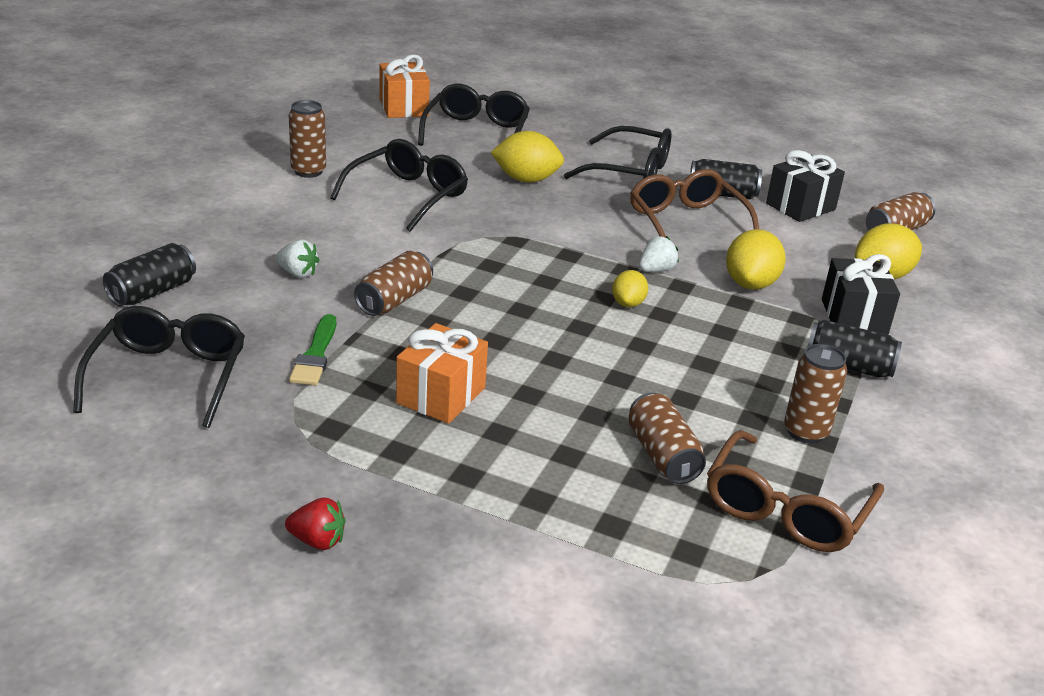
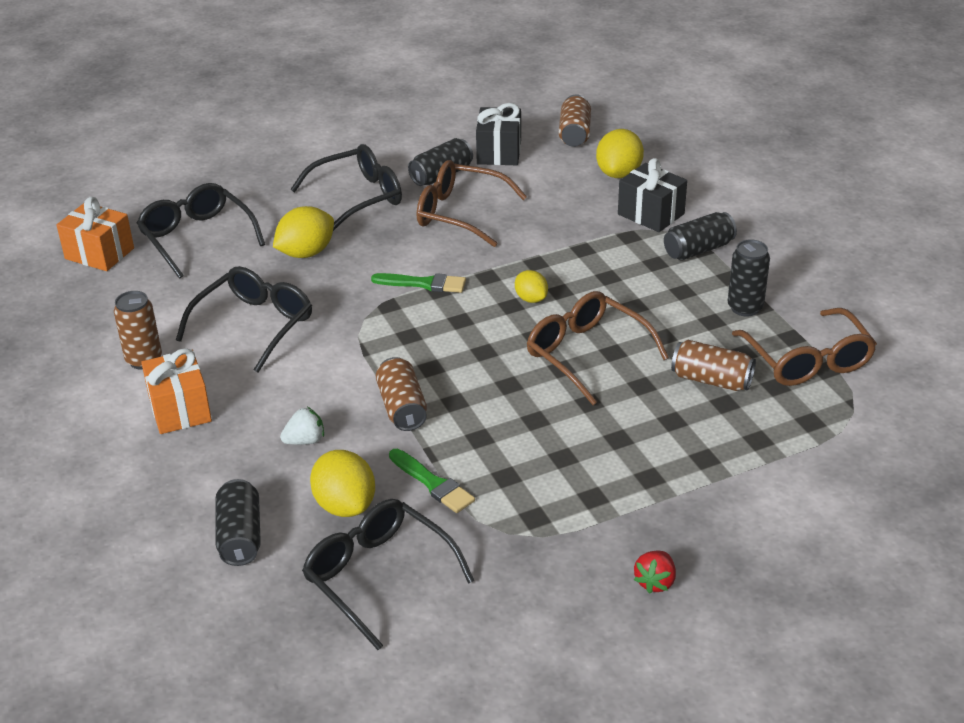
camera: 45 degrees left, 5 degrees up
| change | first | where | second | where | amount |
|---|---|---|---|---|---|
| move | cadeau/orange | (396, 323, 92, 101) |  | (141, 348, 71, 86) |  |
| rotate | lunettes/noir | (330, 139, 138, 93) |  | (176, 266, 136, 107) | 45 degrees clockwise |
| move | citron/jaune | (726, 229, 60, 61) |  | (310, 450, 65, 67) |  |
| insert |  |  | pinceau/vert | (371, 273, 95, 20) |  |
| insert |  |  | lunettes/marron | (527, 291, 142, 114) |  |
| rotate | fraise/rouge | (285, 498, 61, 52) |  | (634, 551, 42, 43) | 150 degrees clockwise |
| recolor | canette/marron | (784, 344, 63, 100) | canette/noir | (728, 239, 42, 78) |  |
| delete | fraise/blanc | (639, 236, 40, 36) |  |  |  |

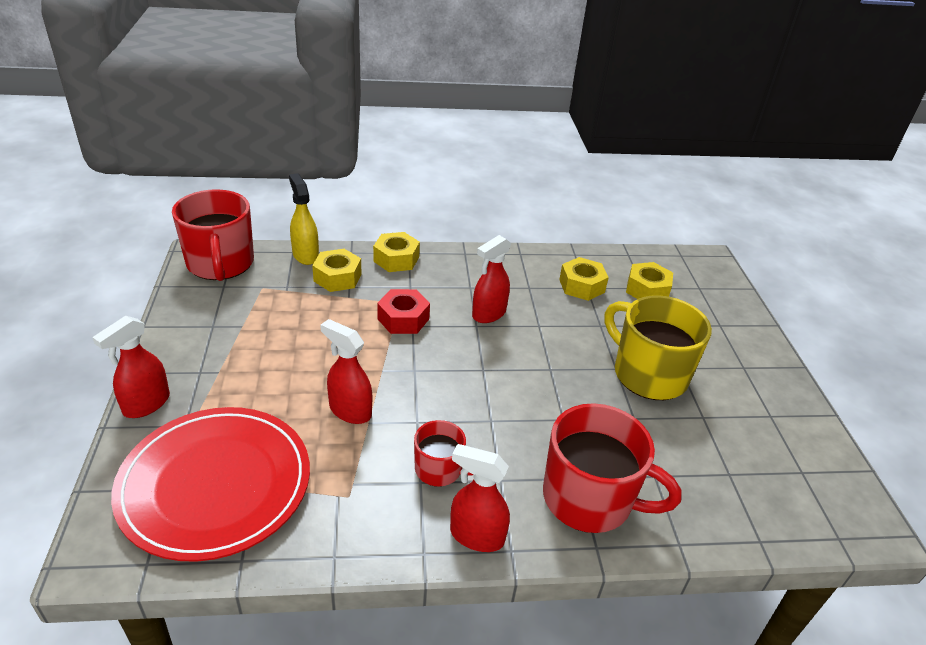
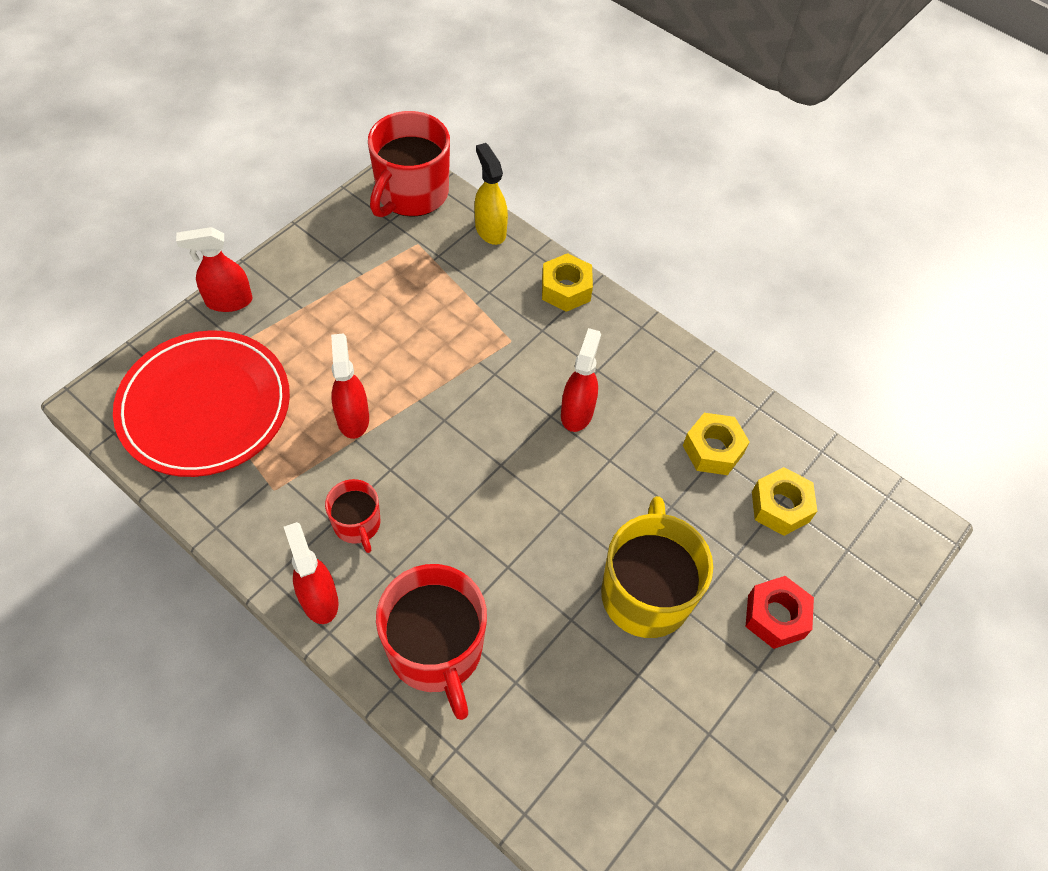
camera: 45 degrees right, 20 degrees up
| change | first | where | second | where | amount |
|---|---|---|---|---|---|
| rotate | vaporisateur/jaune | (289, 173, 30, 92) |  | (475, 143, 33, 102) | 45 degrees counterclockwise |
| rotate | vaporisateur/rouge | (472, 235, 39, 88) |  | (561, 328, 40, 104) | 105 degrees clockwise |
| move | écrou/rouge | (377, 289, 53, 45) |  | (746, 576, 68, 73) |  |
| delete | écrou/jaune | (312, 249, 50, 43) |  |  |  |

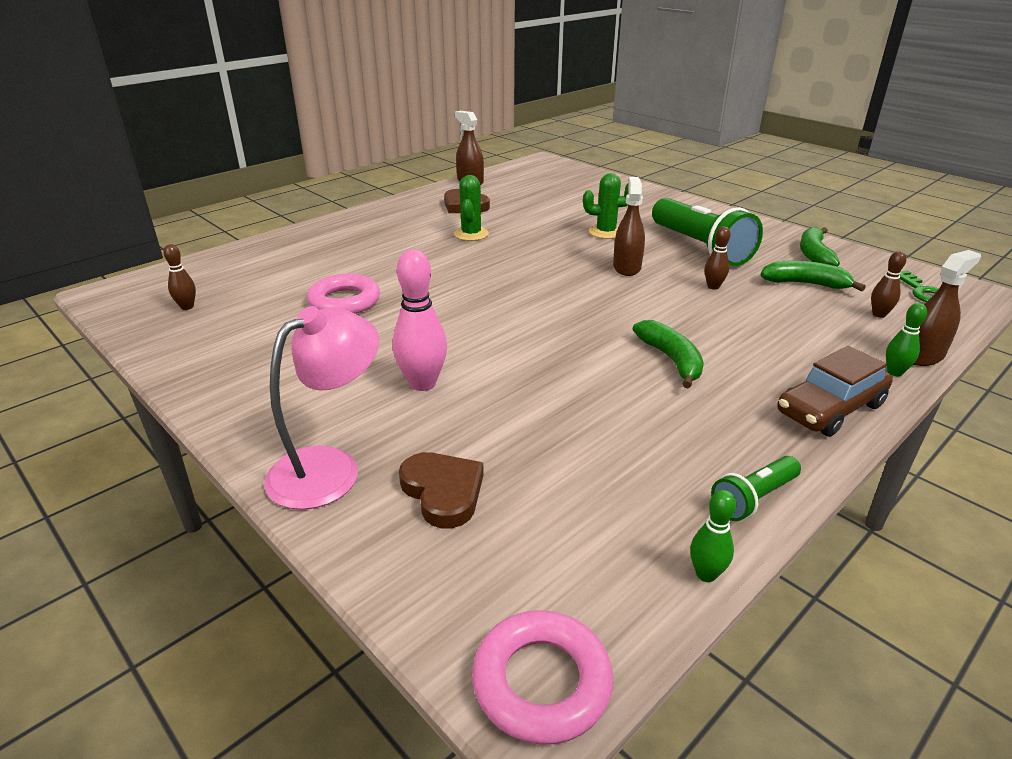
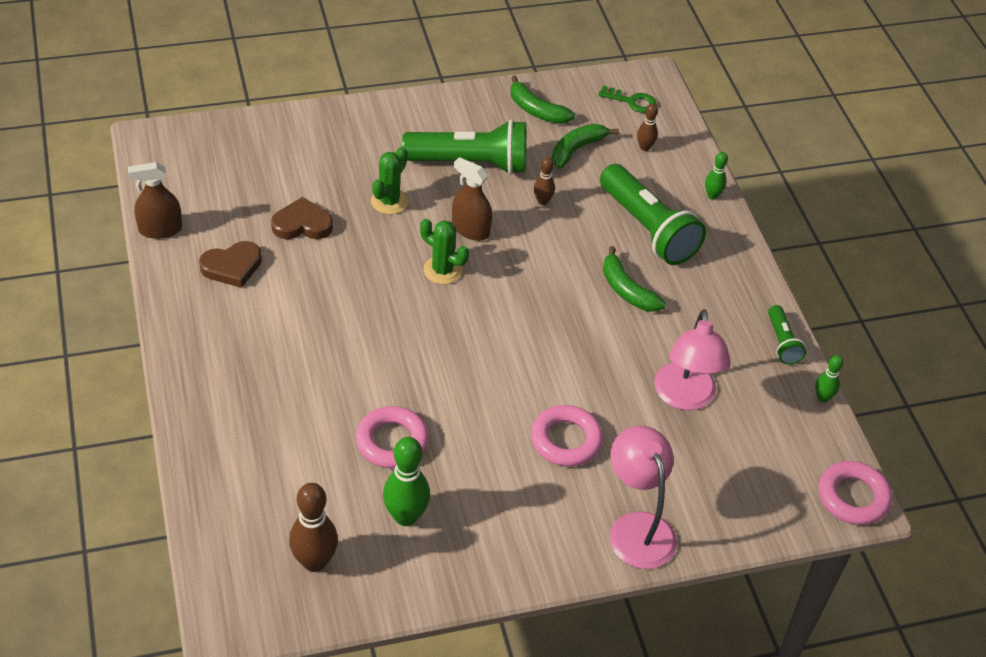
camera: 65 degrees left, 15 degrees up
| change | first | where | second | where | amount |
|---|---|---|---|---|---|
| move | cœur/marron | (399, 452, 85, 76) |  | (271, 197, 62, 42) |  |
| resize | quille/marron | (164, 244, 32, 66) |  | (289, 483, 49, 89) | x1.80 |
| insert |  |  | quille/vert | (383, 437, 47, 89) |  |
| move | cactus/vert | (454, 175, 35, 66) |  | (420, 219, 49, 65) |  |
| replace | quille/rose | (393, 249, 54, 142) | anneau/rose | (531, 405, 72, 62) |  |
| insert |  |  | lampe de poche/vert | (600, 164, 106, 101) |  |
| rotate | banane/vert | (633, 320, 71, 69) |  | (603, 246, 63, 66) | 135 degrees counterclockwise |
| insert |  |  | lampe/rose | (654, 309, 77, 101) |  |
| delete | voiture/marron | (778, 346, 115, 91) |  |  |  |
| delete | vaporisateur/marron | (913, 250, 68, 116) |  |  |  |

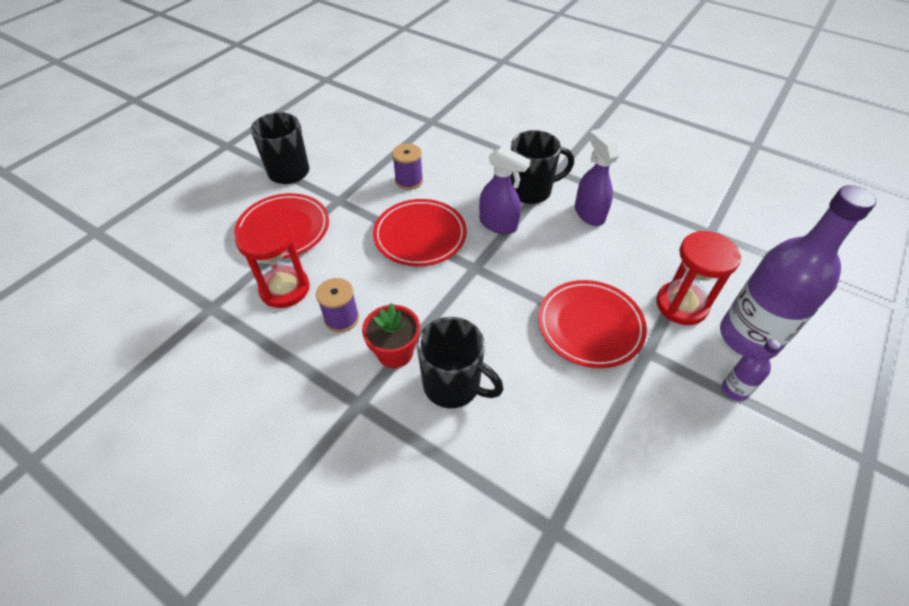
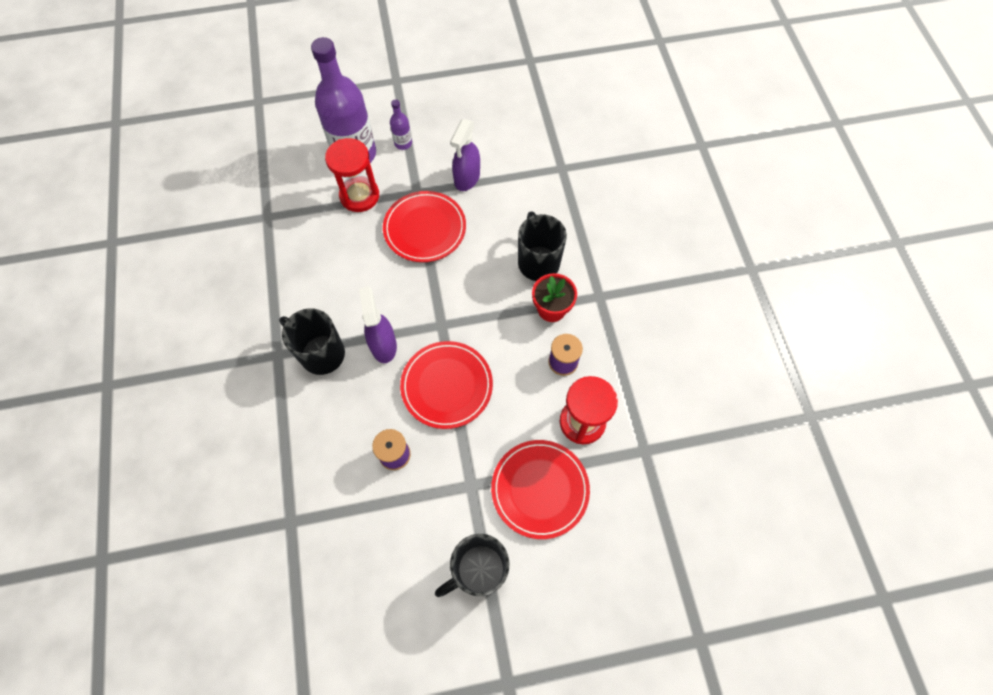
camera: 135 degrees left, 15 degrees up
| change | first | where | second | where | amount |
|---|---|---|---|---|---|
| move | vaporisateur/violet | (575, 129, 44, 97) |  | (450, 119, 30, 72) |  |

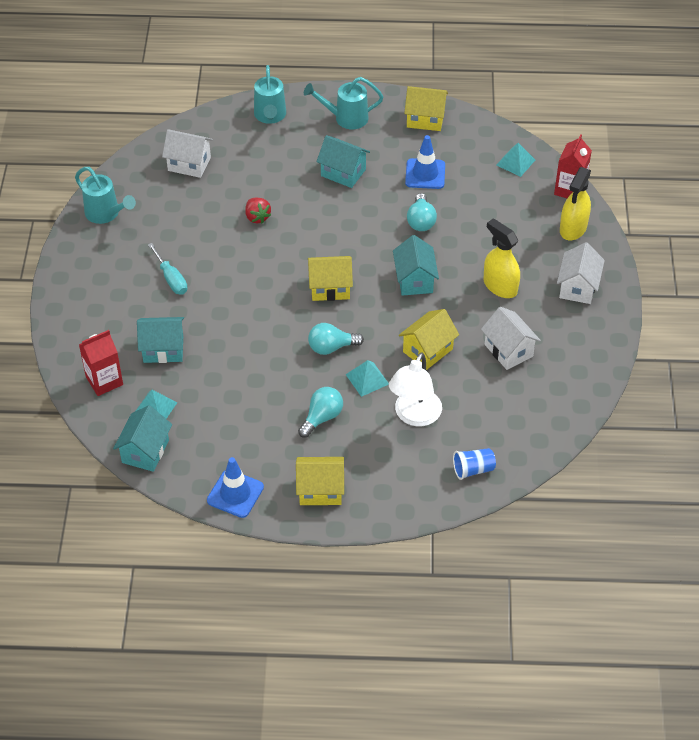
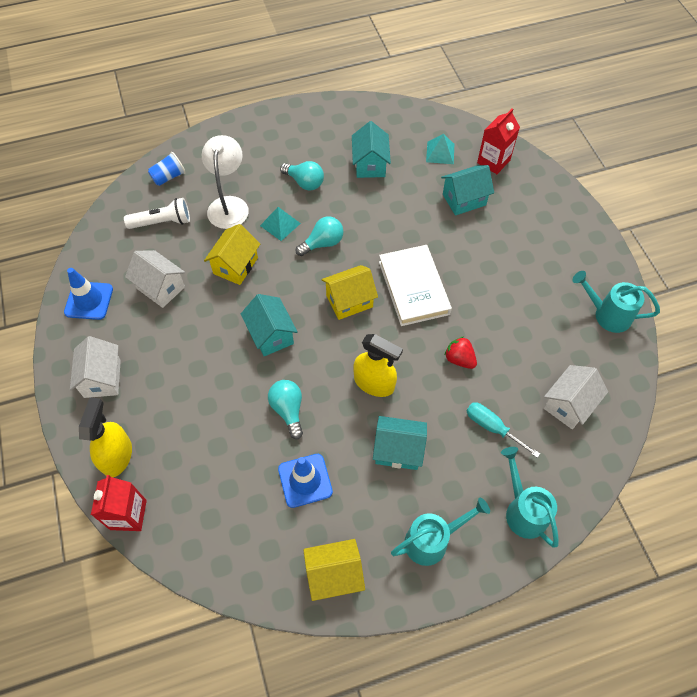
camera: 160 degrees right, 10 degrees up
| change | first | where | second | where | amount |
|---|---|---|---|---|---|
| move | cône de chantier/bleu | (207, 457, 57, 61) |  | (64, 268, 49, 52) |  |
| insert |  |  | lampe de poche/blanc | (124, 198, 66, 31) |  |
| rotate | ampoule/turquoise | (298, 387, 45, 51) |  | (280, 161, 44, 30) | 75 degrees counterclockwise |
| move | maison/turquoise | (113, 405, 59, 67) |  | (352, 121, 39, 57) |  |
| move | vaporisateur/jaune | (484, 218, 36, 80) |  | (354, 334, 49, 63) |  |
| insert |  |  | livre/blanc | (379, 245, 73, 81) |  |
| move | tournevis/turquoise | (148, 243, 39, 52) |  | (467, 402, 73, 56) |  |
| rotate | maison/blanc | (162, 129, 51, 49) |  | (544, 365, 64, 64) | 45 degrees counterclockwise |
| delete | maison/jaune | (296, 457, 48, 48) |  |  |  |
| delete | pyramide/turquoise | (497, 143, 38, 34) |  |  |  |

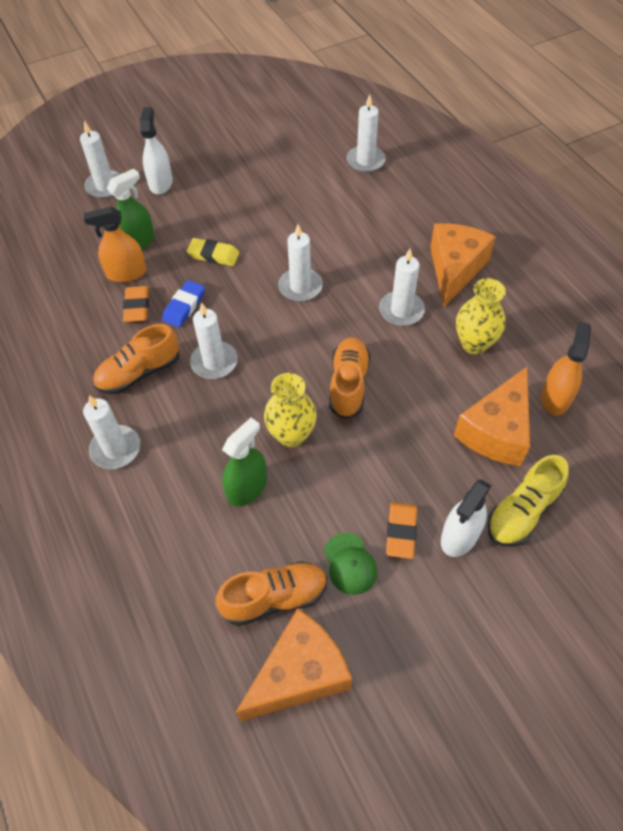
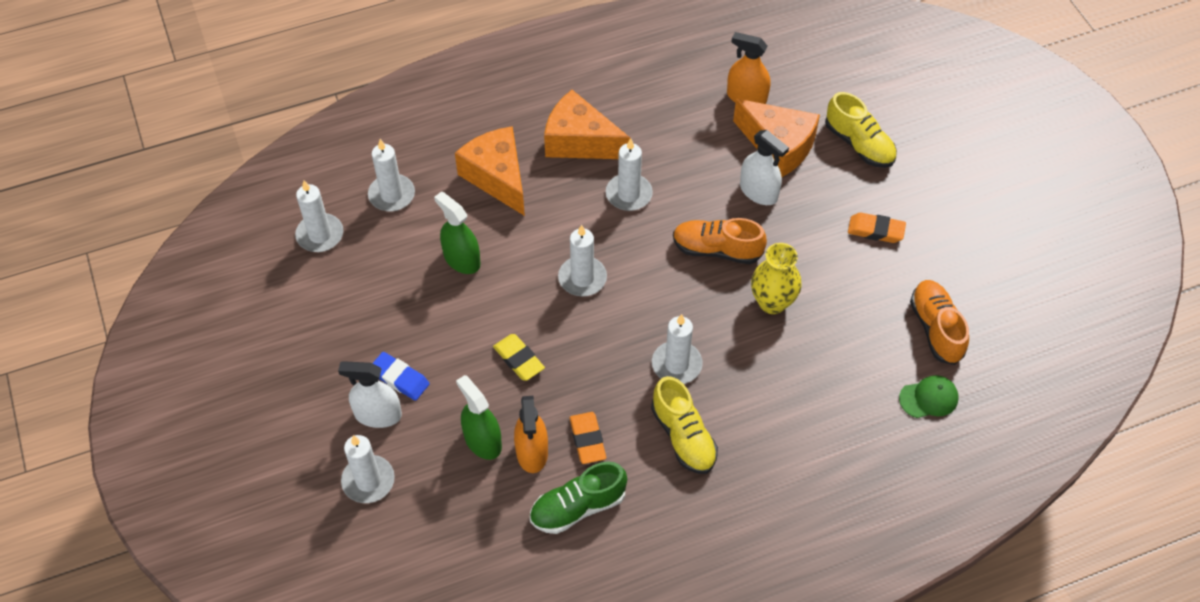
camera: 85 degrees left, 0 degrees up
| change | first | where | second | where | amount |
|---|---|---|---|---|---|
| move | bougie/blanc | (83, 395, 57, 74) |  | (295, 180, 48, 72) |  |
| move | gomme/bleu | (162, 280, 43, 47) |  | (373, 352, 57, 49) |  |
| move | vaporisateur/vert | (222, 418, 45, 89) |  | (434, 191, 46, 83) |  |
| move | fromage/orange | (236, 608, 116, 113) |  | (455, 126, 70, 90) |  |
| rotate | gomme/jaune | (187, 238, 52, 28) |  | (493, 334, 52, 47) | 60 degrees counterclockwise |
| insert |  |  | chaussure/vert | (530, 462, 97, 72) |  |
| rotate | gomme/orange | (123, 286, 26, 36) |  | (570, 412, 36, 52) | 75 degrees clockwise |
| recolor | chaussure/orange | (93, 324, 86, 70) | chaussure/jaune | (651, 376, 67, 98) |  |
| move | vaporisateur/blanc | (441, 480, 50, 77) |  | (740, 130, 49, 75) |  |
| move | casquette/vert | (324, 533, 53, 62) |  | (899, 375, 59, 43) |  |
| delete | vase/jaune | (456, 278, 50, 76) |  |  |  |

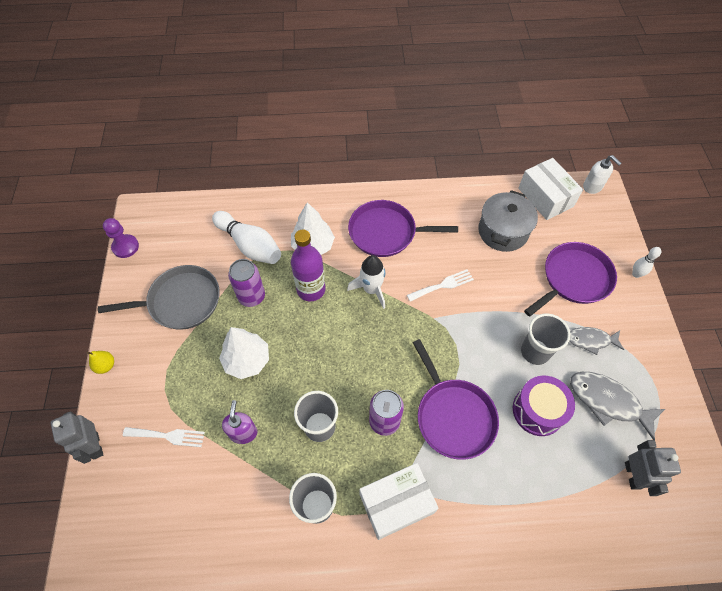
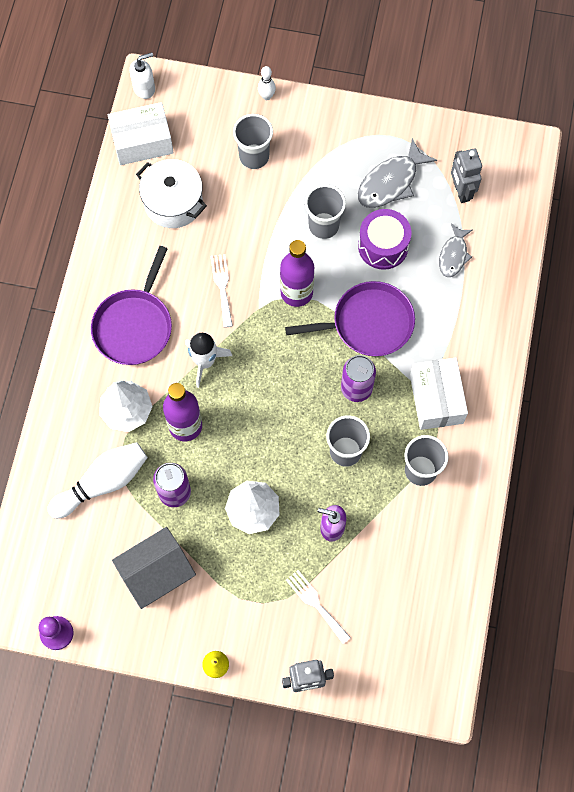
camera: 75 degrees left, 10 degrees up
| change | first | where | second | where | amount |
|---|---|---|---|---|---|
| replace | poêle/gris | (98, 265, 122, 65) | maison/gris | (112, 527, 84, 82) |  |
| recolor | marmite/gris | (478, 190, 60, 62) | marmite/blanc | (136, 159, 71, 69) |  |
| replace | poêle/violet | (524, 242, 93, 74) | gobelet/gris | (233, 114, 40, 55) |  |
| insert |  |  | bouteille/violet | (280, 240, 34, 67) |  |
| rotate | fourchette/blanc | (123, 427, 82, 20) |  | (286, 570, 65, 74) | 60 degrees counterclockwise |
| move | poisson/gris | (569, 327, 55, 28) |  | (439, 224, 33, 53) |  |
| rotate | robot/gris | (625, 440, 56, 56) |  | (451, 148, 31, 55) | 120 degrees counterclockwise |

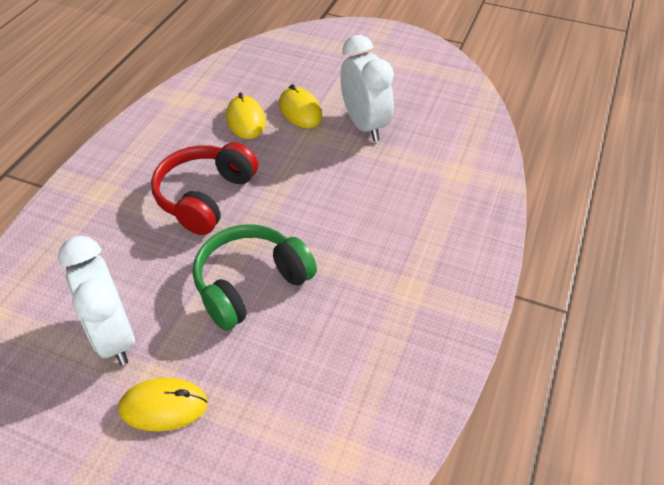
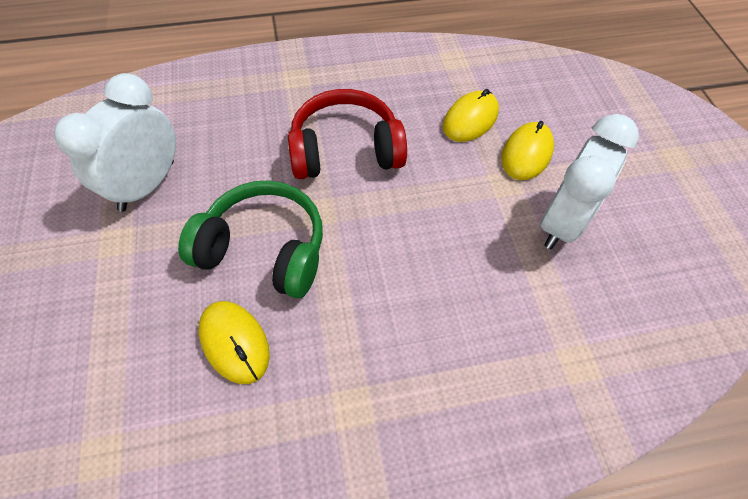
camera: 55 degrees right, 10 degrees up
| change | first | where | second | where | amount |
|---|---|---|---|---|---|
| move | souris/jaune | (119, 378, 89, 53) |  | (199, 301, 71, 83) |  |

